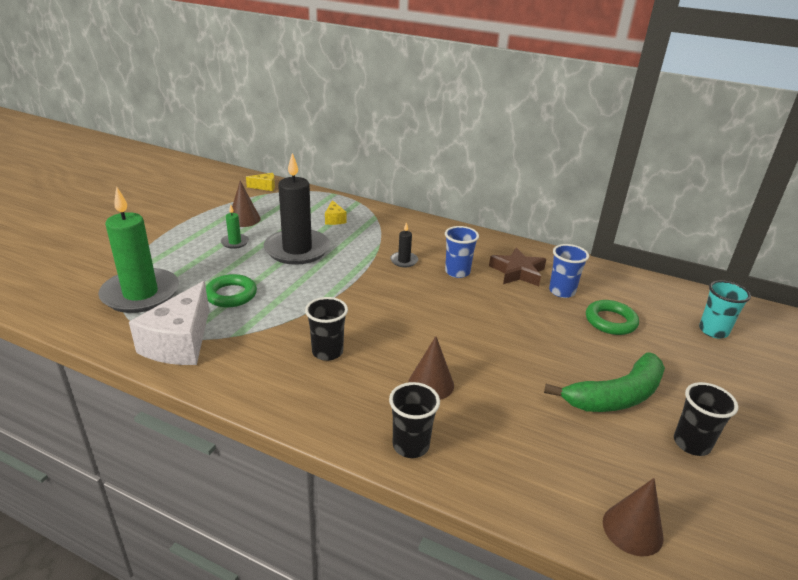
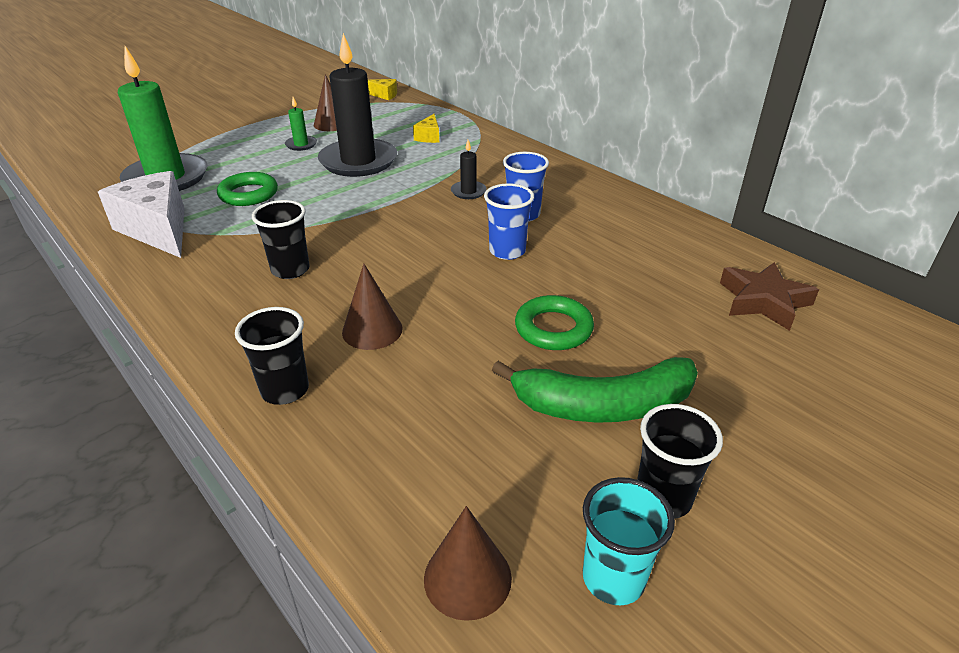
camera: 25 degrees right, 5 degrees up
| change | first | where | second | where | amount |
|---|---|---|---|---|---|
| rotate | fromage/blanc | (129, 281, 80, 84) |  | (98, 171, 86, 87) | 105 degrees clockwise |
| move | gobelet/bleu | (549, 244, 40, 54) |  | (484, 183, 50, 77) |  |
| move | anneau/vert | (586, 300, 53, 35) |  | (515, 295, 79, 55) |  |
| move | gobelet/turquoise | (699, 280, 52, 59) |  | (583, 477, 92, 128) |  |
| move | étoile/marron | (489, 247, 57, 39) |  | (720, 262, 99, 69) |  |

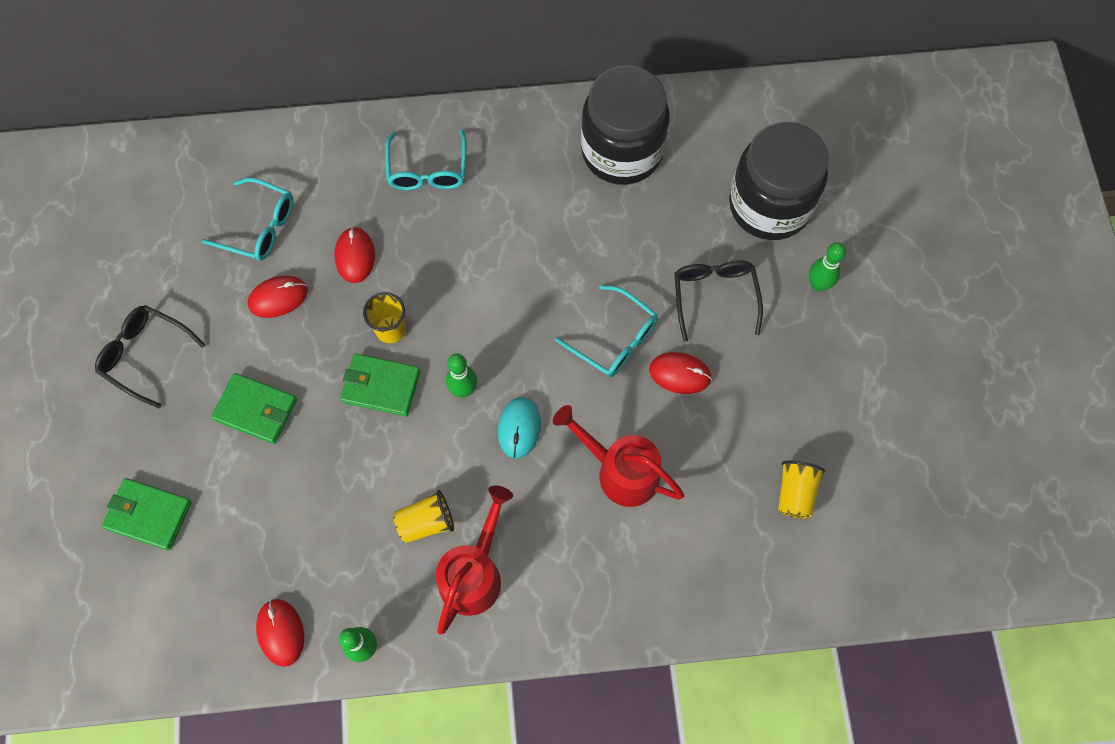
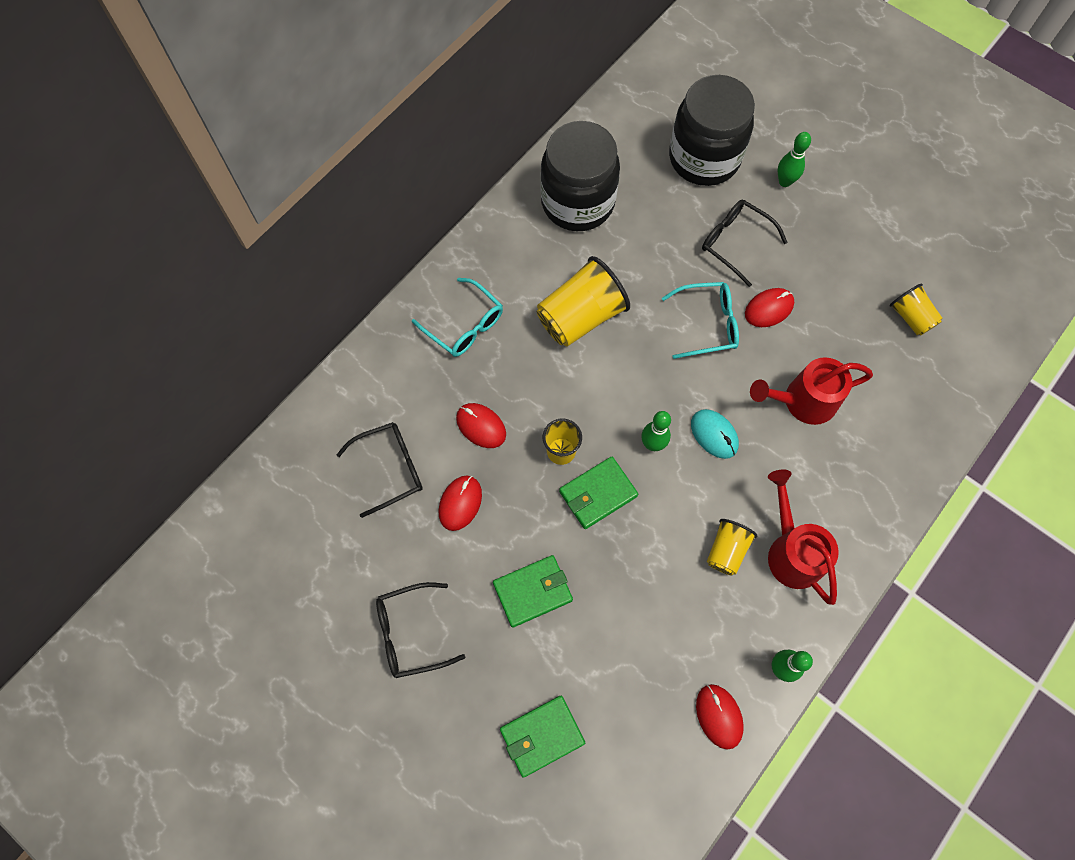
camera: 45 degrees left, 0 degrees up
| change | first | where | second | where | amount |
|---|---|---|---|---|---|
| recolor | lunettes/turquoise | (202, 178, 91, 83) | lunettes/noir | (336, 422, 87, 96) |  |
| insert |  |  | gobelet/jaune | (537, 256, 93, 90) |  |
| rotate | souris/rouge | (256, 599, 48, 68) |  | (696, 684, 48, 66) | 45 degrees clockwise |

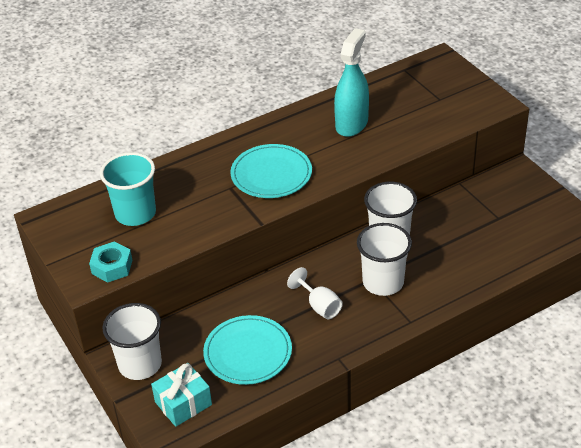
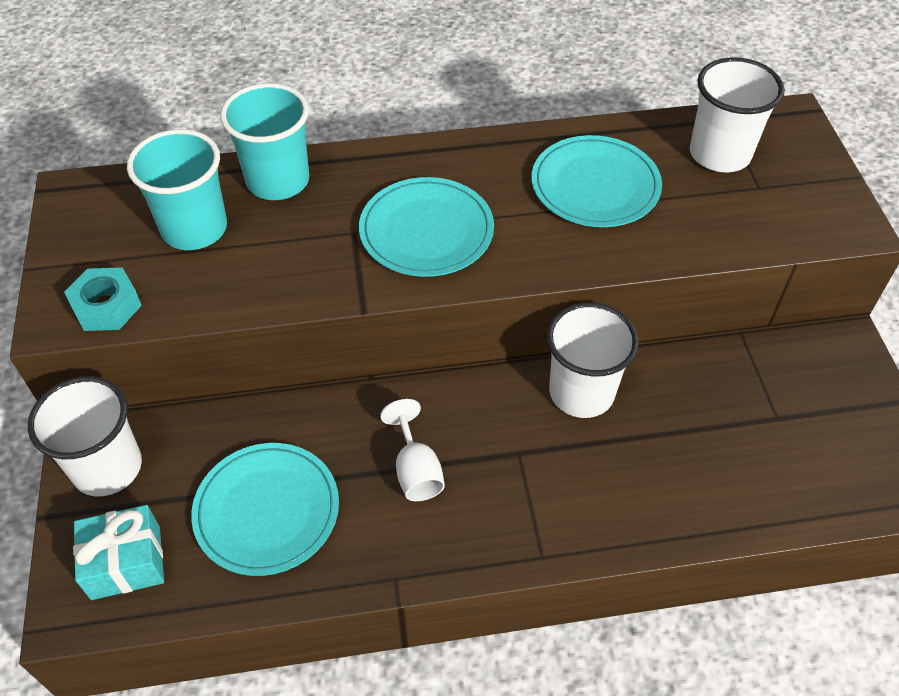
camera: 20 degrees right, 10 degrees up
| change | first | where | second | where | amount |
|---|---|---|---|---|---|
| insert |  |  | gobelet/turquoise | (220, 83, 89, 117) |  |
| replace | vaporisateur/turquoise | (334, 28, 35, 109) | assiette/turquoise | (532, 135, 130, 92) |  |
| move | gobelet/blanc | (357, 223, 55, 73) |  | (690, 57, 95, 115) |  |

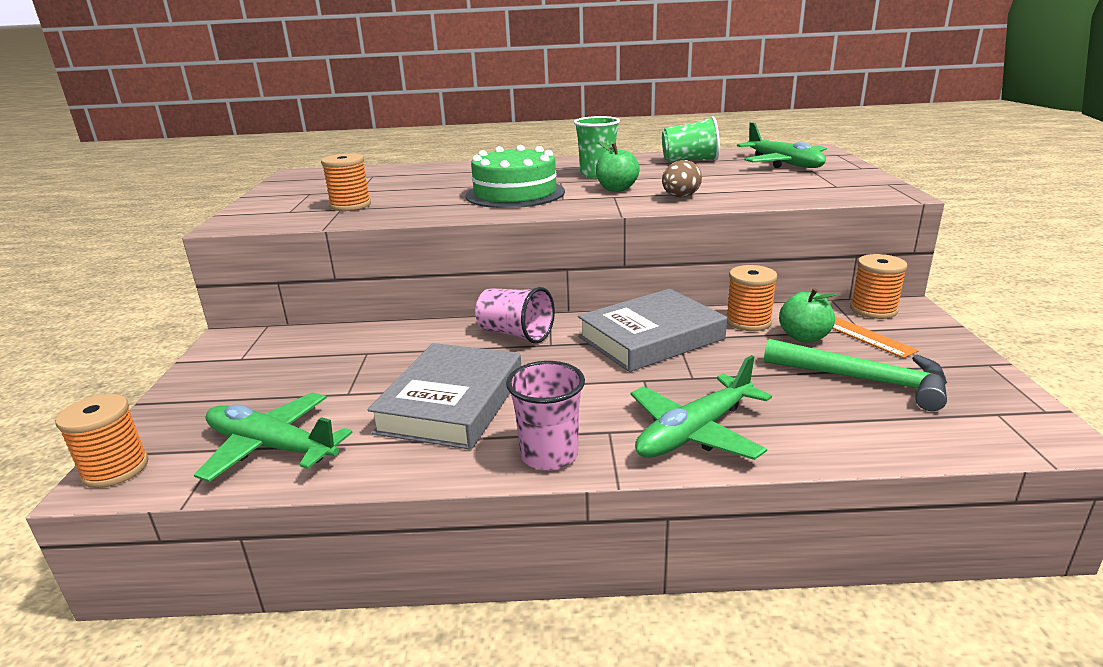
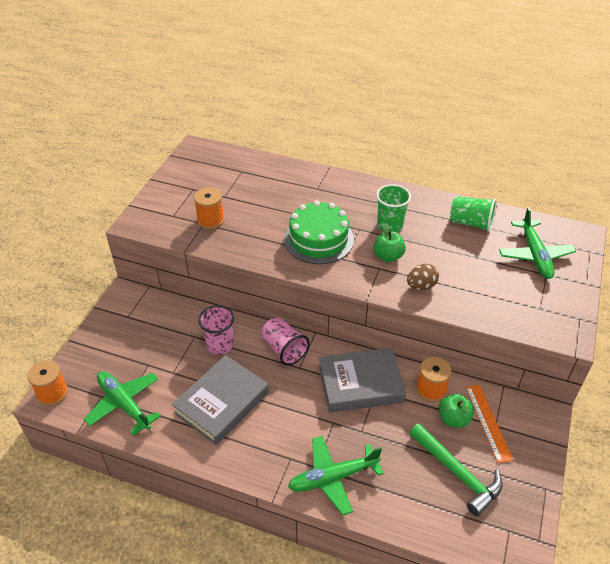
camera: 20 degrees right, 20 degrees up
| change | first | where | second | where | amount |
|---|---|---|---|---|---|
| move | gobelet/rose | (506, 361, 79, 109) |  | (198, 305, 37, 50) |  |
| delete | bobine/orange | (850, 254, 57, 65) |  |  |  |

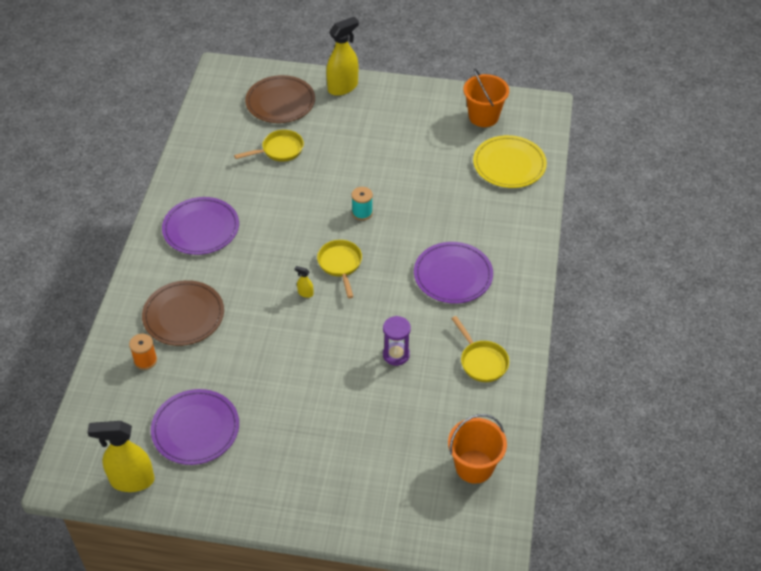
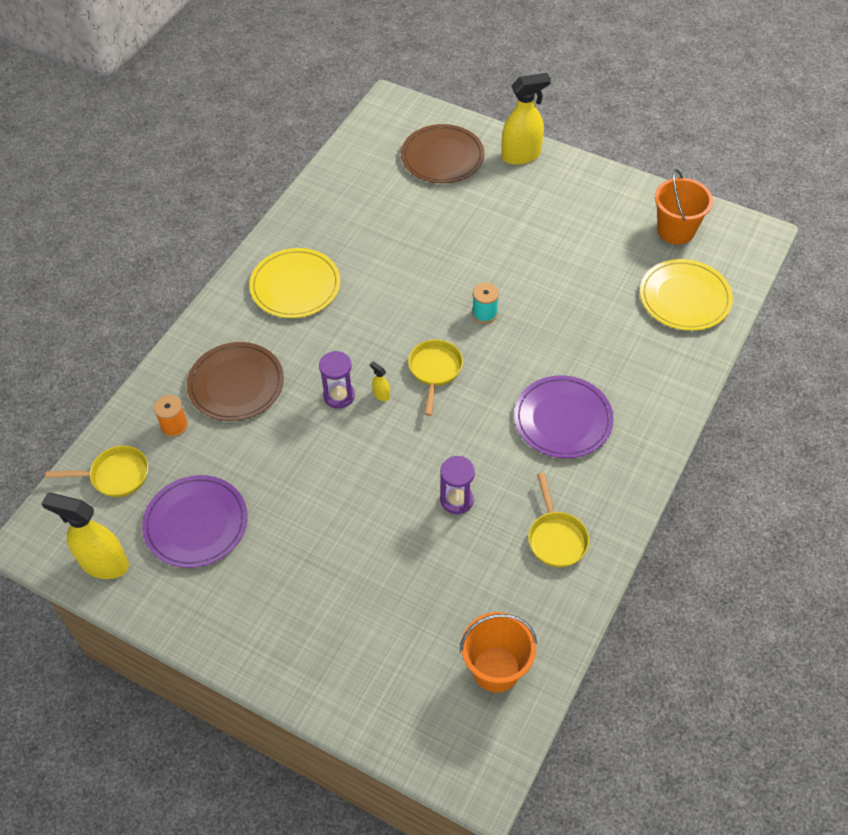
camera: 20 degrees right, 5 degrees up
| change | first | where | second | where | amount |
|---|---|---|---|---|---|
| move | poêle/jaune | (234, 130, 70, 32) |  | (45, 446, 103, 51) |  |
| recolor | assiette/violet | (162, 197, 77, 58) | assiette/jaune | (249, 248, 91, 70) |  |
| insert |  |  | sablier/violet | (319, 351, 36, 58) |  |

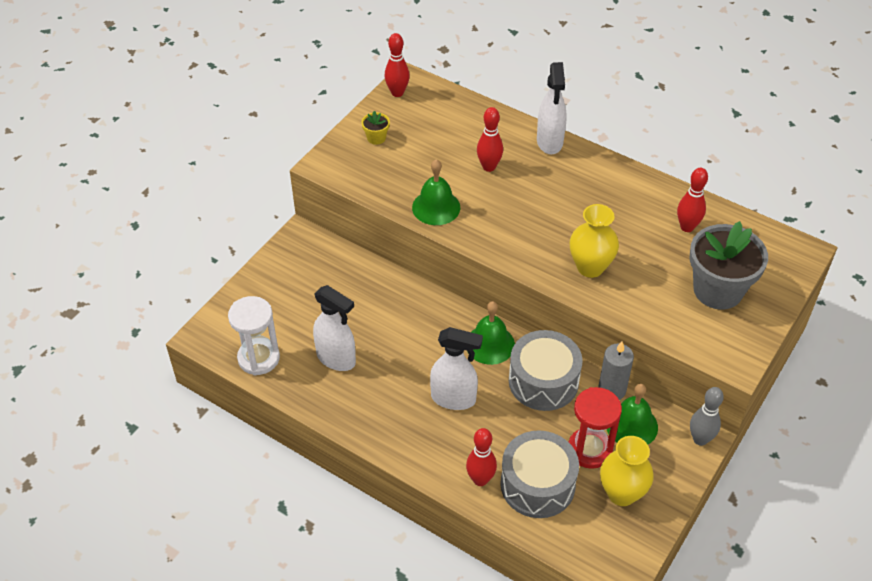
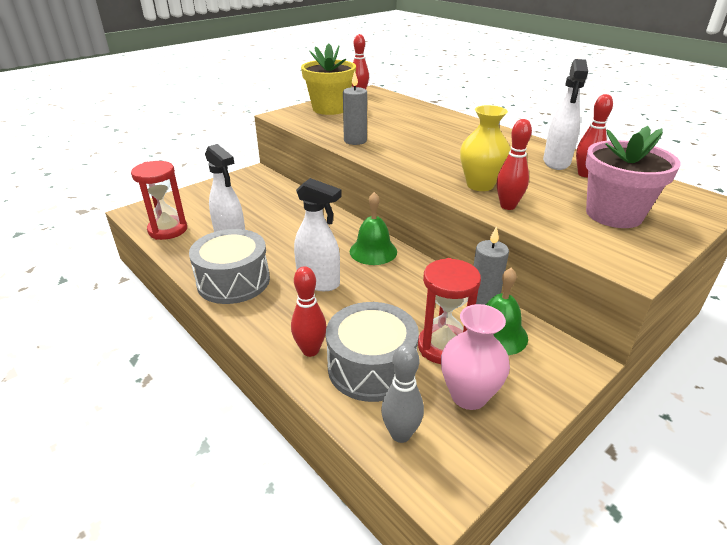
camera: 15 degrees right, 15 degrees down
| change | first | where | second | where | amount |
|---|---|---|---|---|---|
| recolor | sablier/blanc | (228, 296, 52, 80) | sablier/rouge | (131, 161, 56, 79) |  |
| move | tambour/gris | (509, 330, 74, 81) |  | (189, 229, 81, 75) |  |
| resize | pot de fleurs/jaune | (362, 111, 28, 34) |  | (301, 44, 55, 71) | x2.37 |
| replace | cloche/vert | (412, 159, 48, 66) | bougie/gris | (343, 71, 24, 74) |  |
| move | quille/gris | (690, 387, 34, 59) |  | (381, 344, 43, 99) |  |
| recolor | vase/jaune | (600, 436, 54, 70) | vase/rose | (441, 304, 69, 106) |  |
| move | quille/rouge | (477, 107, 26, 65) |  | (497, 119, 35, 91) |  |
| move | vaporisateur/blanc | (537, 62, 30, 92) |  | (543, 59, 45, 111) |  |
| recolor | pot de fleurs/gris | (690, 221, 78, 89) | pot de fleurs/rose | (585, 126, 96, 102) |  |

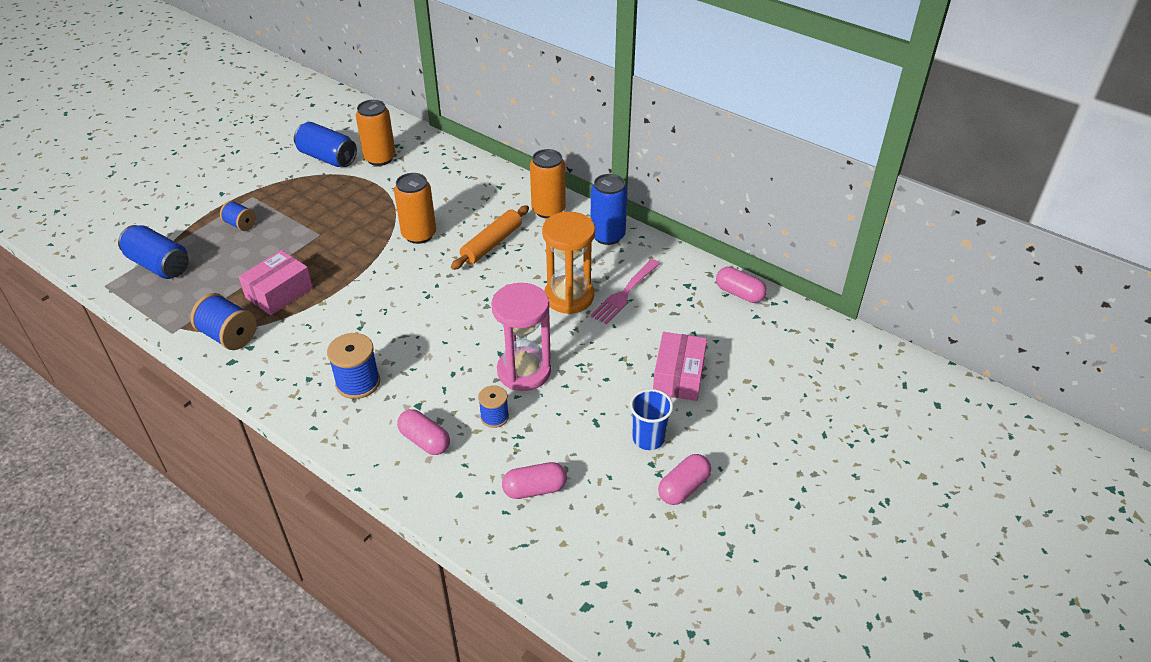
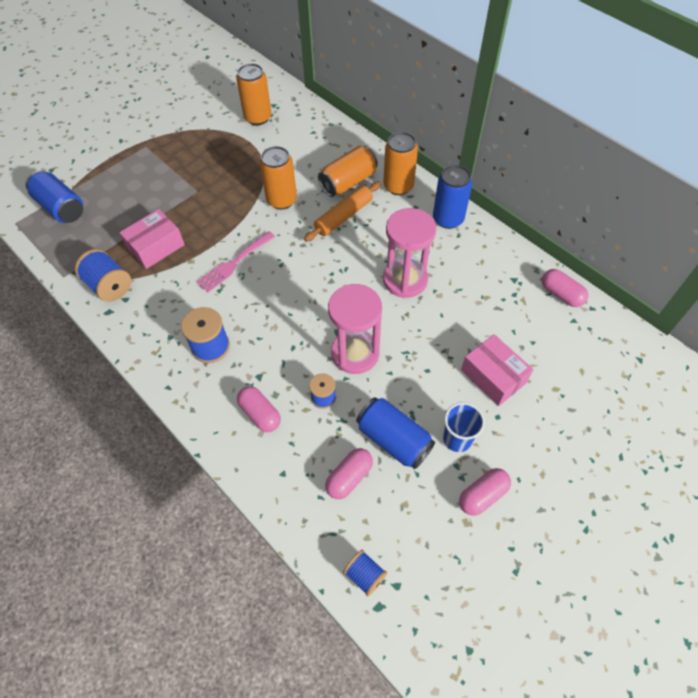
camera: 10 degrees right, 15 degrees up
| change | first | where | second | where | amount |
|---|---|---|---|---|---|
| move | fourchette/rose | (590, 259, 70, 66) |  | (197, 231, 78, 62) |  |
| insert |  |  | canette/orange | (318, 146, 60, 51) |  |
| rotate | gélule/rose | (502, 462, 65, 37) |  | (325, 448, 48, 51) | 45 degrees counterclockwise |
| move | bobine/bleu | (220, 201, 36, 30) |  | (343, 550, 44, 46) |  |
| move | canette/bleu | (294, 122, 63, 45) |  | (356, 398, 79, 71) |  |
| recolor | sablier/orange | (542, 211, 53, 103) | sablier/rose | (383, 208, 53, 90) |  |
| rotate | boîte/rose | (653, 332, 54, 69) |  | (461, 334, 72, 72) | 60 degrees counterclockwise |

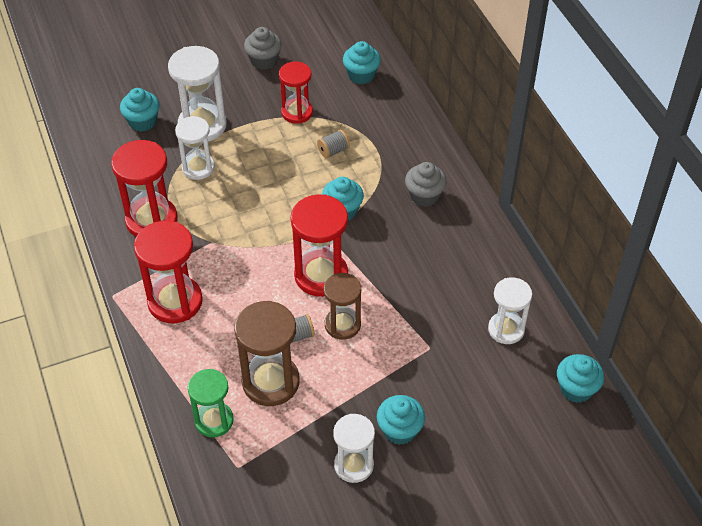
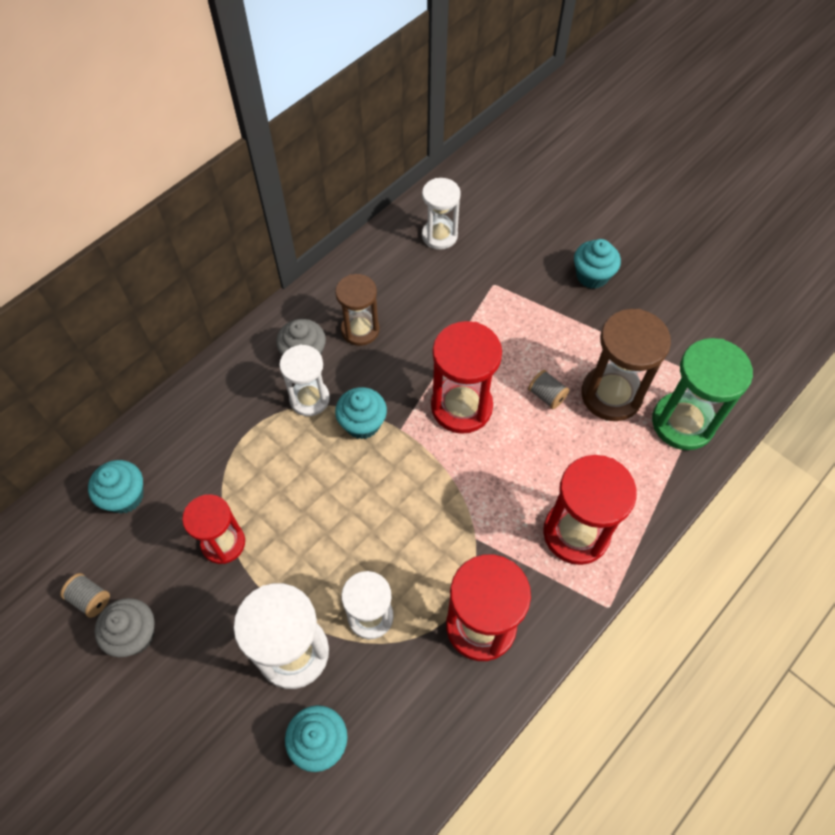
camera: 115 degrees left, 10 degrees up
| change | first | where | second | where | amount |
|---|---|---|---|---|---|
| move | bobine/gris | (317, 130, 33, 29) |  | (60, 573, 50, 45) |  |
| move | sablier/blanc | (333, 414, 42, 69) |  | (279, 345, 51, 71) |  |
| move | sablier/marron | (324, 273, 37, 67) |  | (335, 274, 44, 72) |  |
| resize | sablier/vert | (188, 369, 46, 68) |  | (652, 338, 101, 112) | x1.53 |
| delete | muffin/turquoise | (557, 354, 47, 49) |  |  |  |

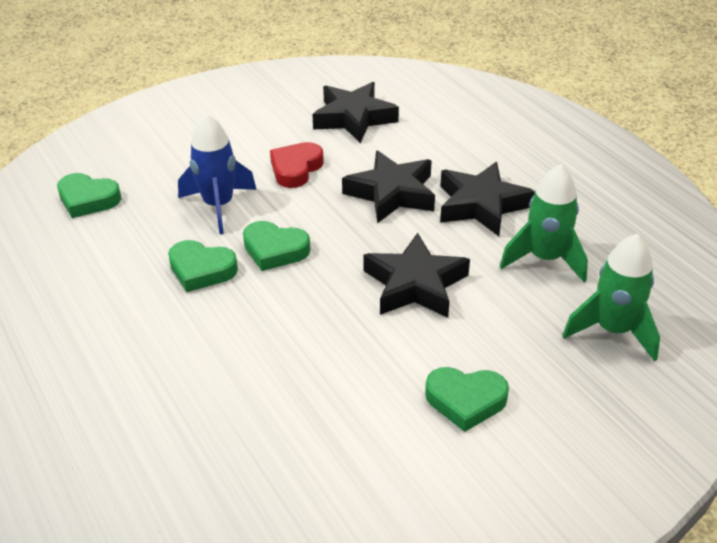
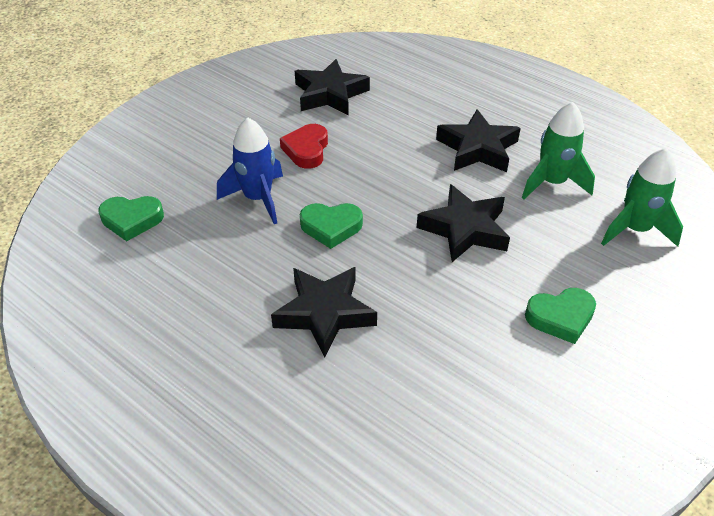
camera: 20 degrees left, 5 degrees up
| change | first | where | second | where | amount |
|---|---|---|---|---|---|
| move | étoile/noir | (342, 150, 93, 73) |  | (271, 267, 106, 90) |  |
| delete | cœur/vert | (168, 240, 70, 52) |  |  |  |

